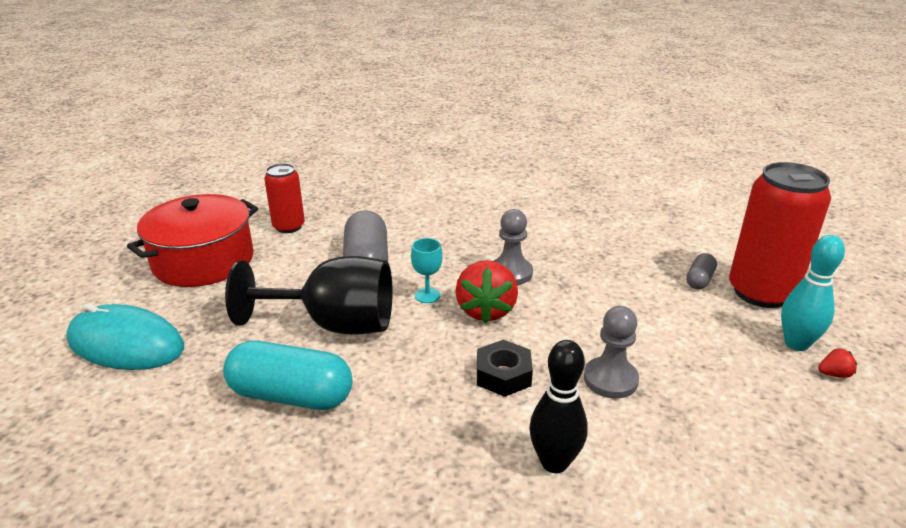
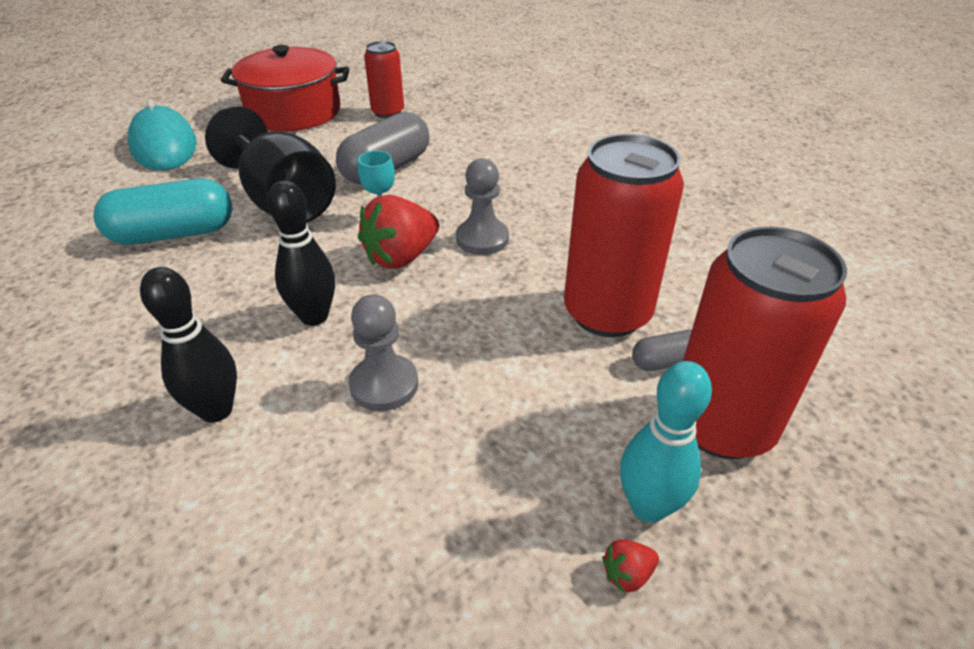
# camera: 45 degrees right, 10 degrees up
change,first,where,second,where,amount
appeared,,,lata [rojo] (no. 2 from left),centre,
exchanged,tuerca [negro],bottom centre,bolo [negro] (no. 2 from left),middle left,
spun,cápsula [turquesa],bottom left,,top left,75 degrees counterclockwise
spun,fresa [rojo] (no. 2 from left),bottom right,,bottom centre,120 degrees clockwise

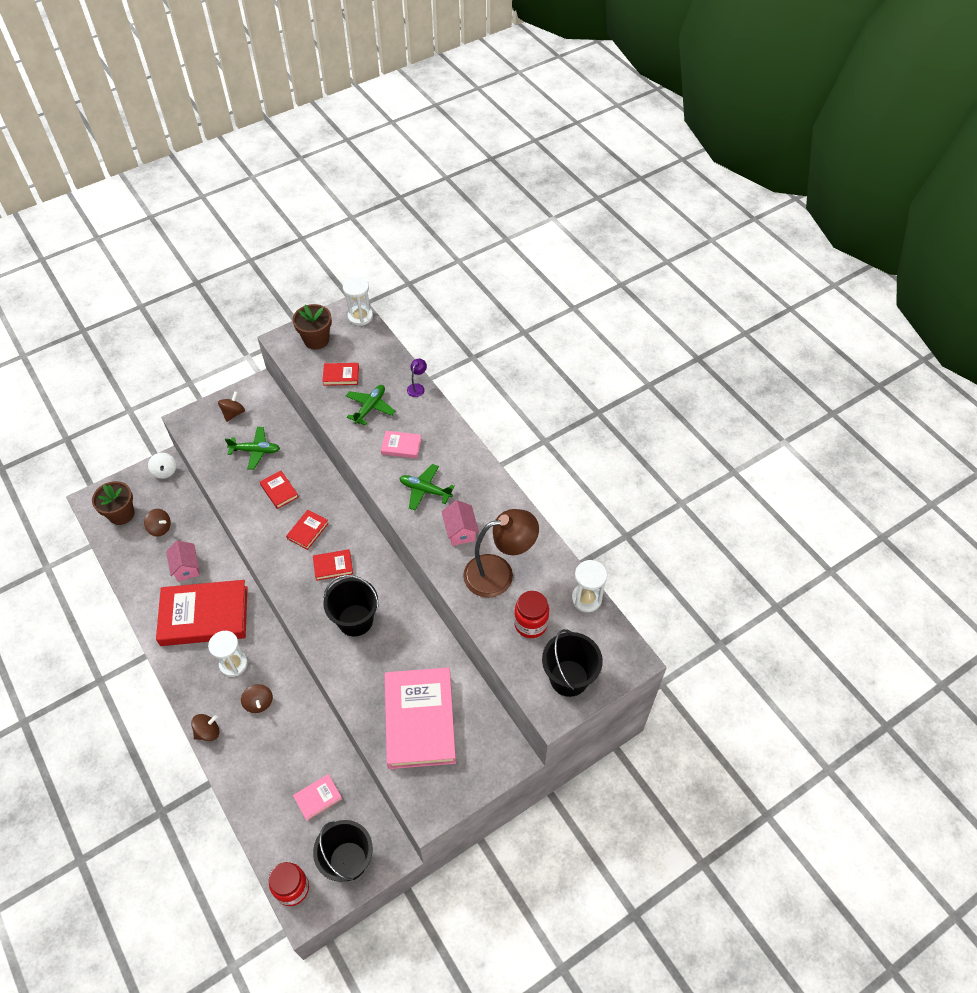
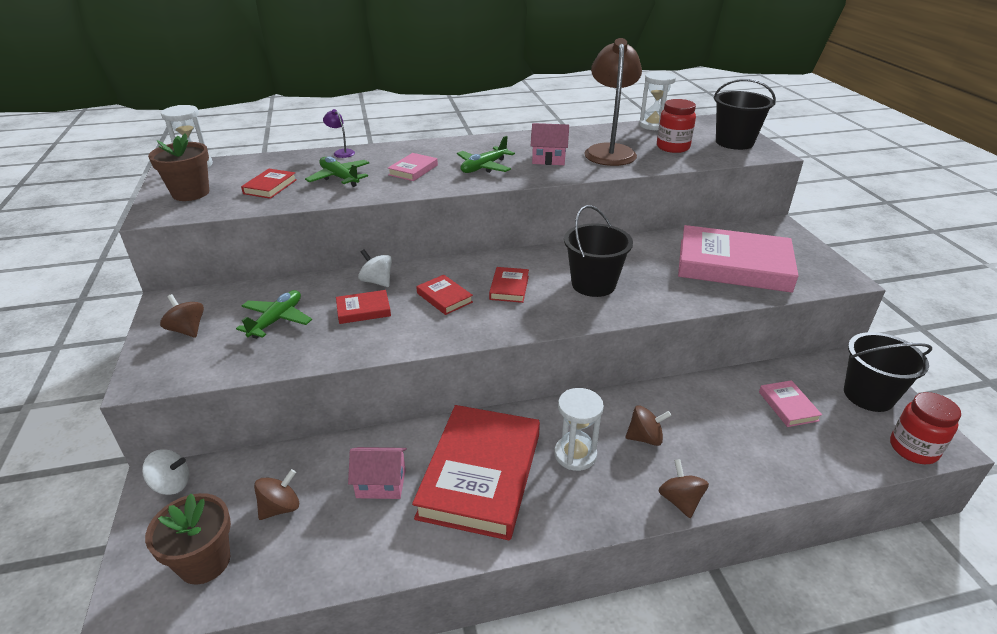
# camera: 70 degrees left, 20 degrees down
change,first,where,second,where,amount
appeared,,,peonza [blanco] (no. 2 from left),centre,

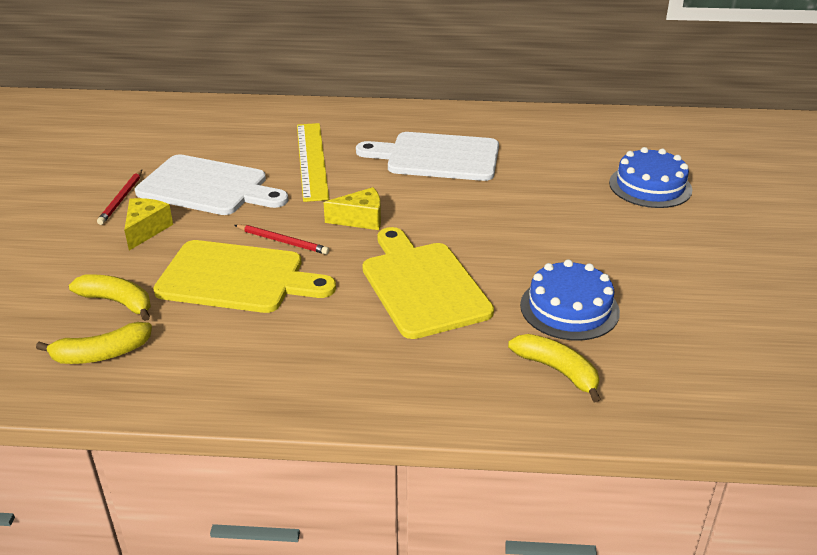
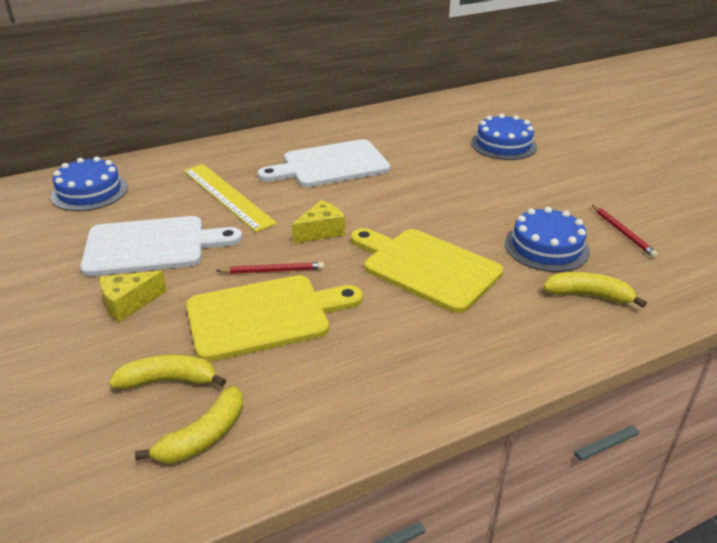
# camera: 30 degrees left, 0 degrees up
change,first,where,second,where,amount
appeared,,,tarta [azul] (no. 1 from left),middle left,
relocated,lápiz [rojo] (no. 1 from left in the first image),middle left,lápiz [rojo] (no. 2 from left),middle right,
spun,queso [amarillo] (no. 1 from left),middle left,,middle left,105 degrees counterclockwise

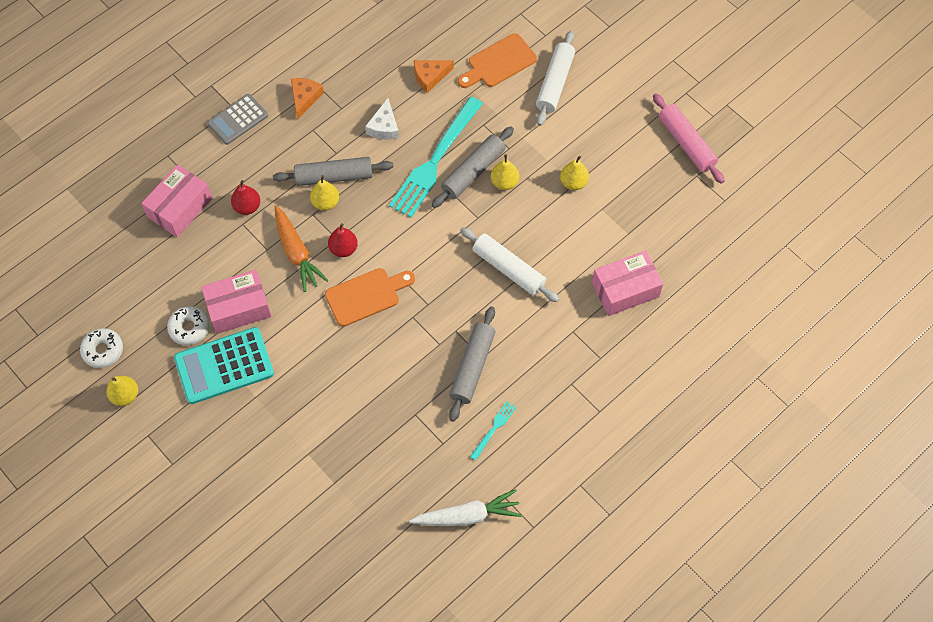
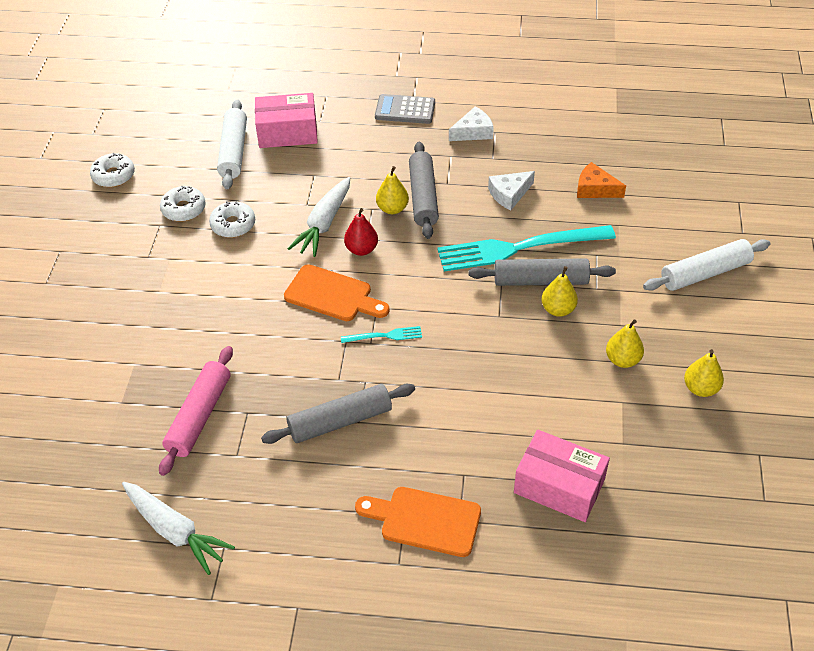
# camera: 50 degrees right, 15 degrees down
change,first,where,second,where,amount
missing,calculadora [turquesa],middle left,,,
missing,pera [rojo] (no. 1 from left),top left,,,
relocated,pera [amarillo] (no. 1 from left in the first image),middle left,pera [amarillo] (no. 4 from left),middle right,
relocated,tabla de cortar [naranja] (no. 2 from left),top centre,,bottom centre,
relocated,rodillo [blanco] (no. 1 from left),centre,,top left,
relocated,tenedor [turquesa] (no. 2 from left in the first image),bottom centre,tenedor [turquesa] (no. 1 from left),centre,
relocated,rodillo [rosa],top right,,middle left,
exchanged,caja [rosa] (no. 2 from left),middle left,rosquilla [blanco] (no. 3 from left),middle left,
colour,zanahoria [naranja],middle left,zanahoria [blanco] (no. 2 from left),centre,
colour,queso [naranja] (no. 1 from left),top left,queso [blanco] (no. 1 from left),top centre,
spun,rodillo [gris] (no. 1 from left in the first image),top centre,rodillo [gris] (no. 2 from left),top centre,45 degrees clockwise

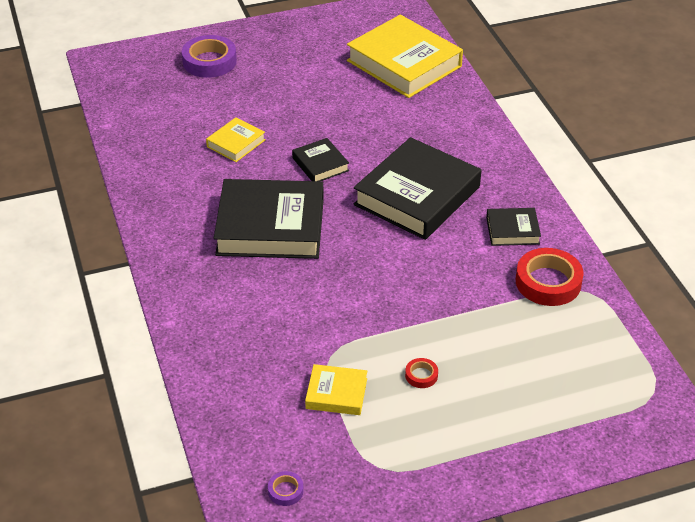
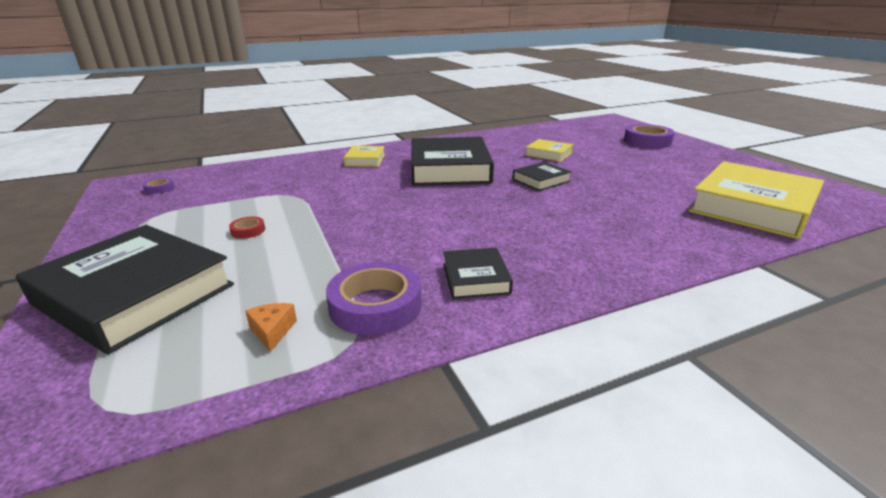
# camera: 85 degrees right, 15 degrees down
change,first,where,second,where,amount
appeared,,,queso [naranja],middle left,
relocated,libro [amarillo] (no. 2 from left in the first image),bottom centre,libro [amarillo] (no. 1 from left),top centre,
relocated,libro [negro] (no. 3 from left in the first image),centre,libro [negro] (no. 1 from left),middle left,
colour,cinta adhesiva [rojo] (no. 2 from left),middle right,cinta adhesiva [morado] (no. 2 from left),centre,

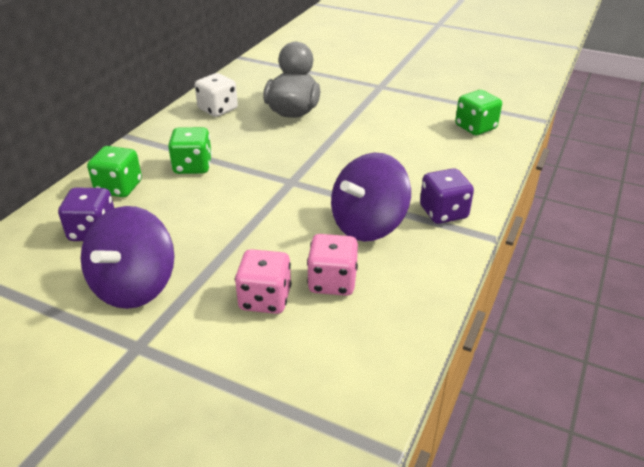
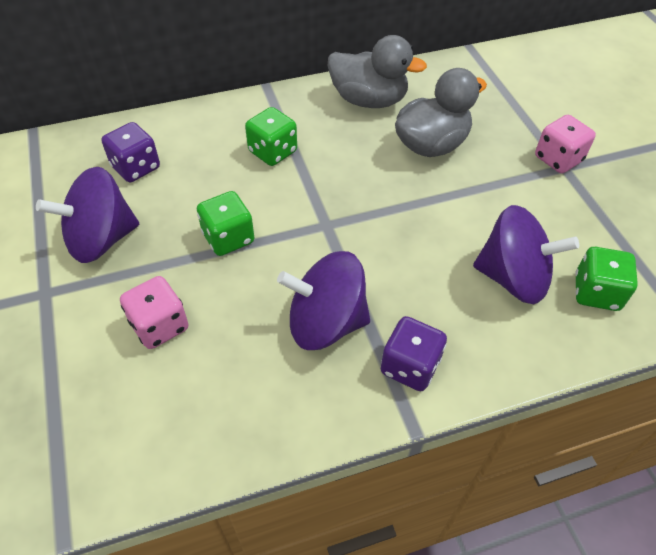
# camera: 45 degrees right, 15 degrees up
change,first,where,second,where,amount
appeared,,,peonza [morado] (no. 3 from left),middle right,
relocated,dado [verde] (no. 1 from left),middle left,,centre,
relocated,dado [rosa] (no. 2 from left),centre,,top right,
exchanged,dado [blanco],top centre,pato [gris] (no. 1 from left),top centre,

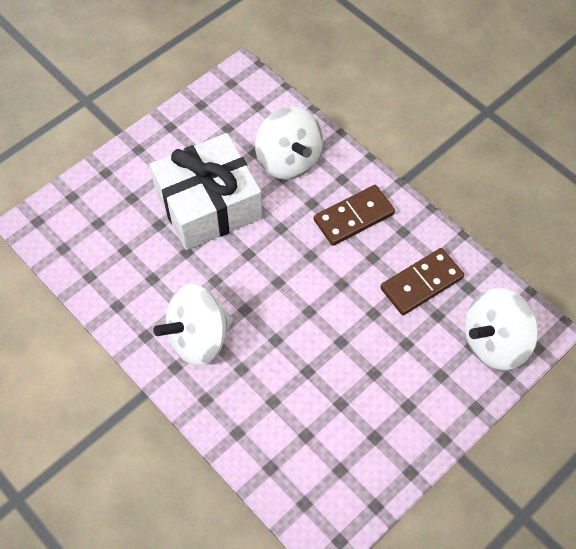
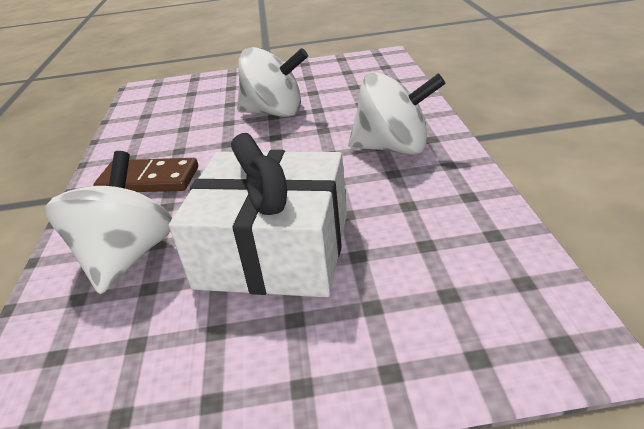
# camera: 140 degrees left, 25 degrees down
change,first,where,second,where,amount
missing,ficha de dominó [marrón] (no. 2 from left),middle right,,,
relocated,peonza [blanco] (no. 3 from left in the first image),middle right,peonza [blanco] (no. 2 from left),top centre,

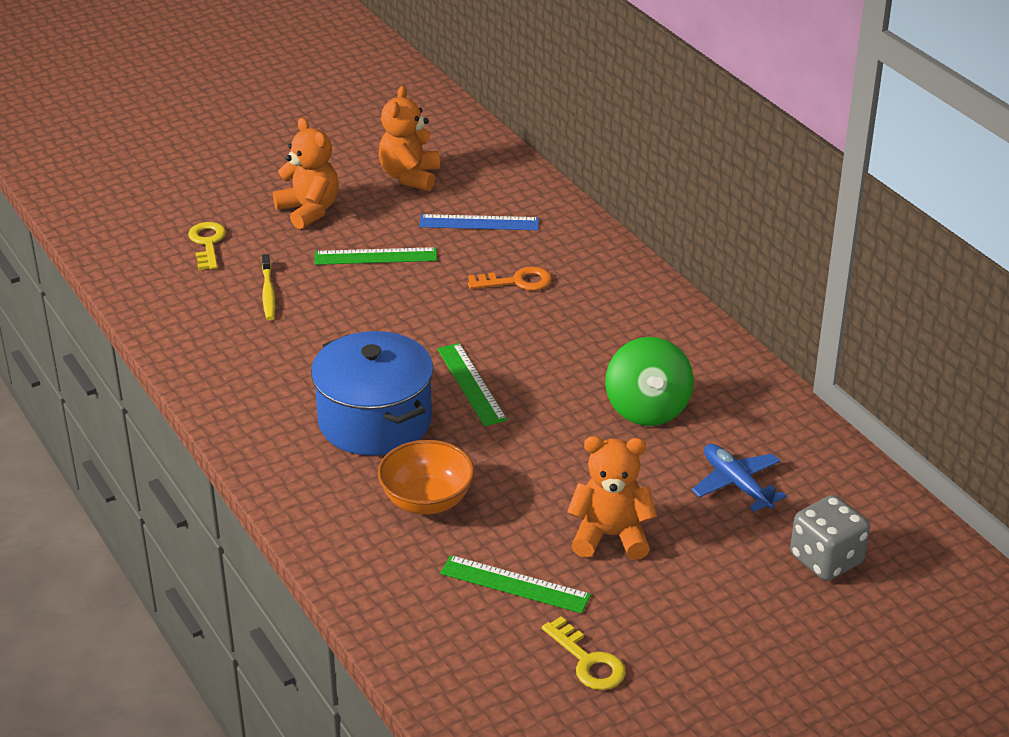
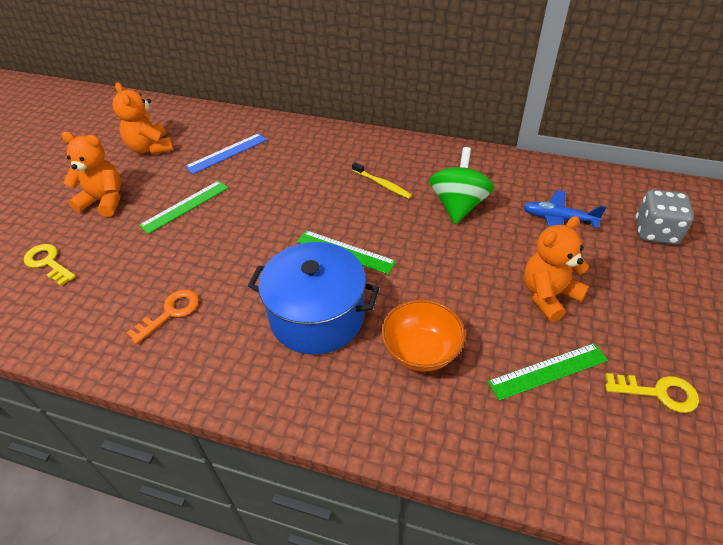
# camera: 40 degrees left, 10 degrees up
change,first,where,second,where,amount
relocated,cepillo de dientes [amarillo],middle left,,top centre,
relocated,llave [naranja],centre,,middle left,
spun,peonza [verde],centre,,centre,120 degrees counterclockwise

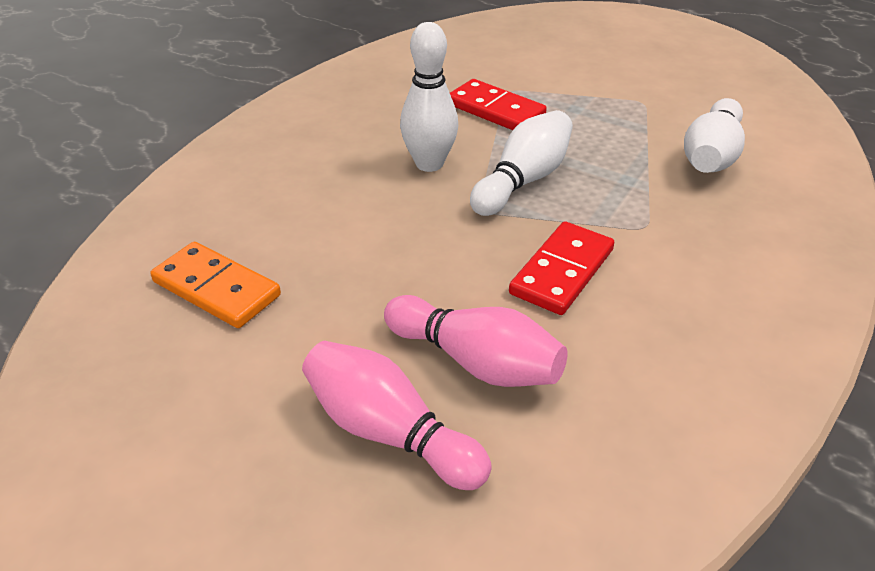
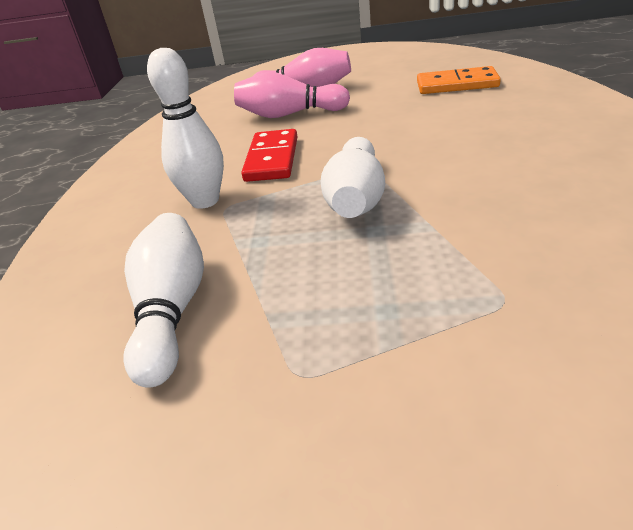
# camera: 155 degrees right, 5 degrees down
change,first,where,second,where,amount
missing,ficha de dominó [rojo] (no. 1 from left),top centre,,,
relocated,bolo [blanco] (no. 1 from left in the first image),top centre,bolo [blanco] (no. 2 from left),top left,

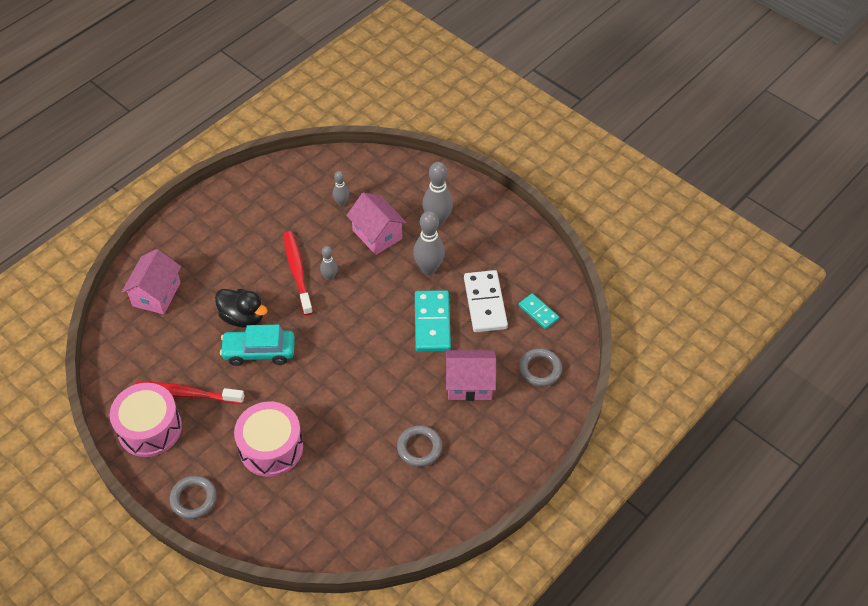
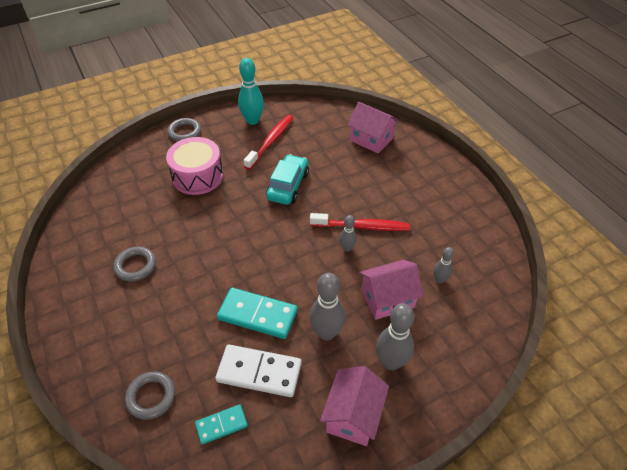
# camera: 110 degrees right, 5 degrees down
change,first,where,second,where,amount
missing,pato [negro],middle left,,,
relocated,casa [rosa] (no. 3 from left in the first image),centre,casa [rosa] (no. 1 from left),bottom centre,
exchanged,tambor [rosa] (no. 1 from left),bottom left,bolo [turquesa],top centre,

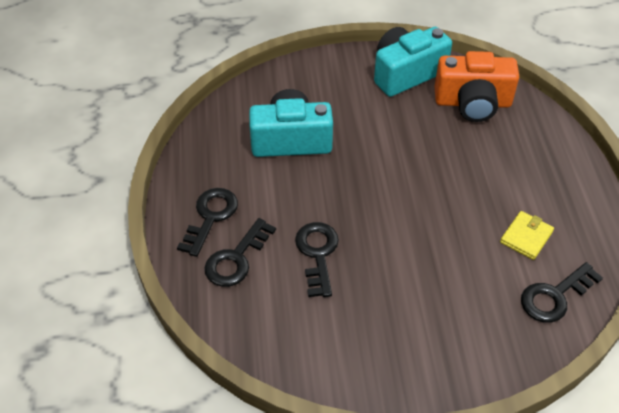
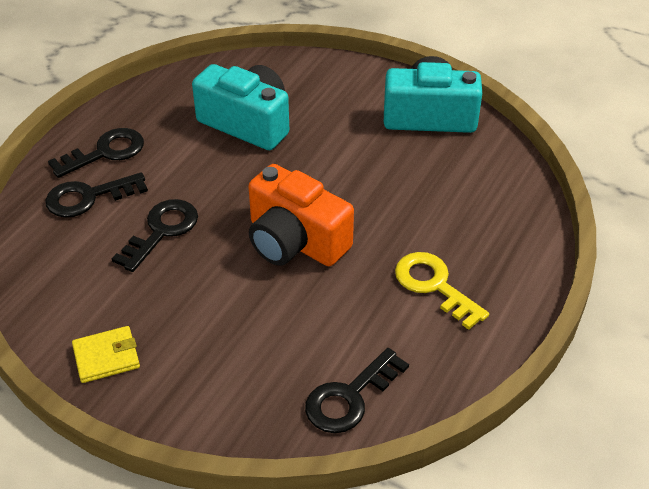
# camera: 35 degrees right, 5 degrees down
change,first,where,second,where,amount
appeared,,,llave [amarillo],middle right,
relocated,cámara [naranja],top right,,centre,
relocated,cartera [amarillo],middle right,,bottom left,
spun,llave [negro] (no. 4 from left),bottom right,,bottom centre,45 degrees counterclockwise

